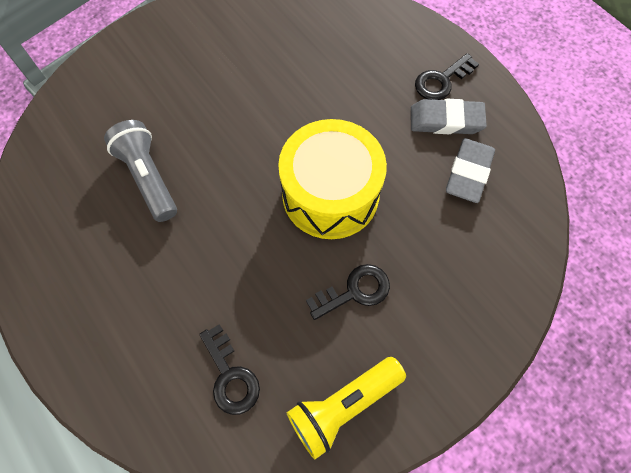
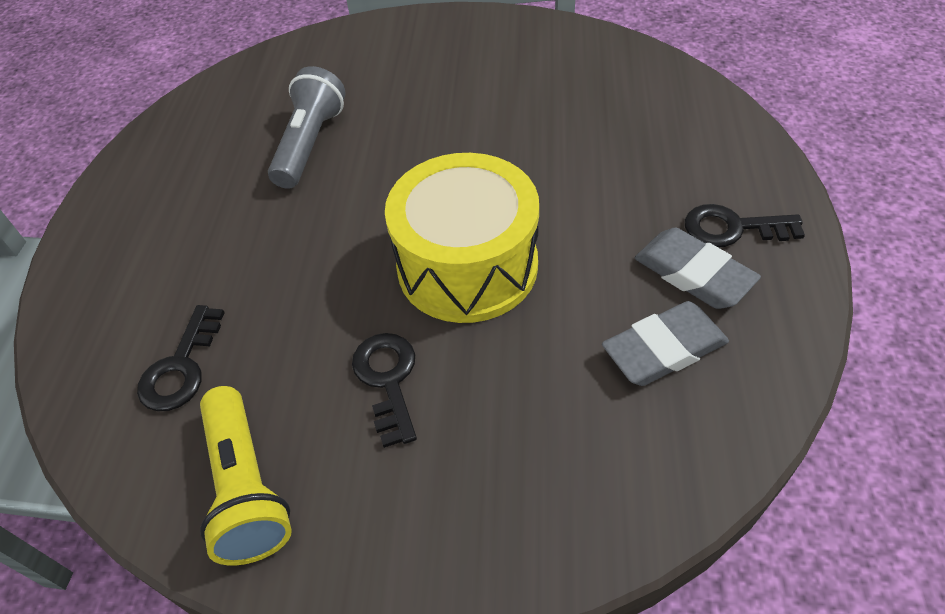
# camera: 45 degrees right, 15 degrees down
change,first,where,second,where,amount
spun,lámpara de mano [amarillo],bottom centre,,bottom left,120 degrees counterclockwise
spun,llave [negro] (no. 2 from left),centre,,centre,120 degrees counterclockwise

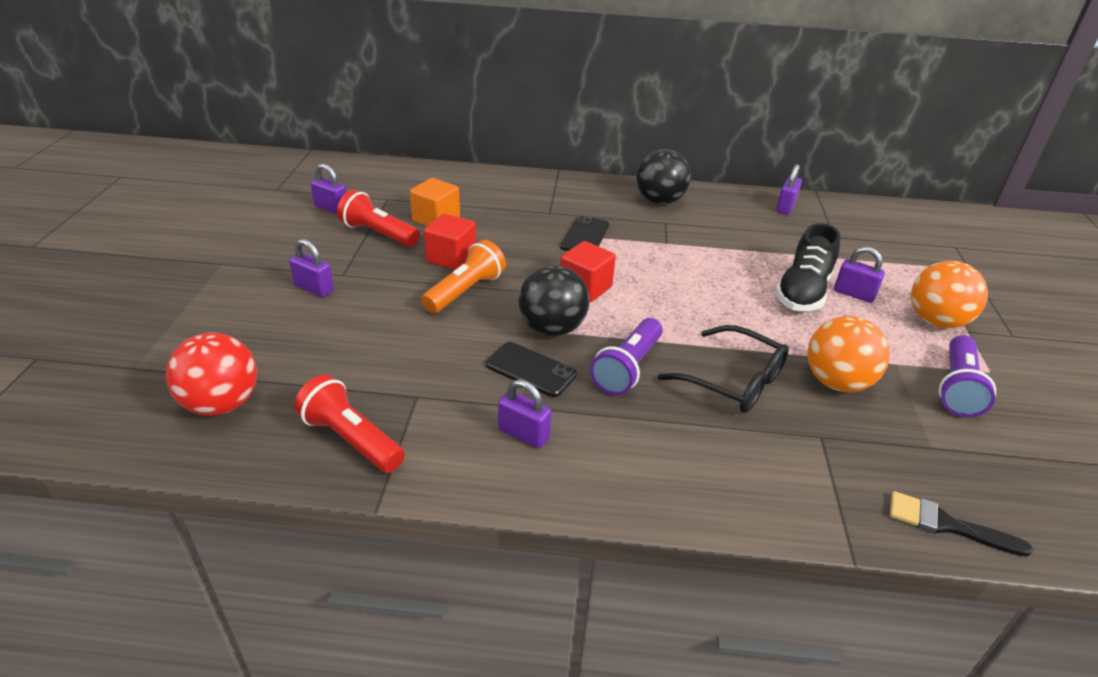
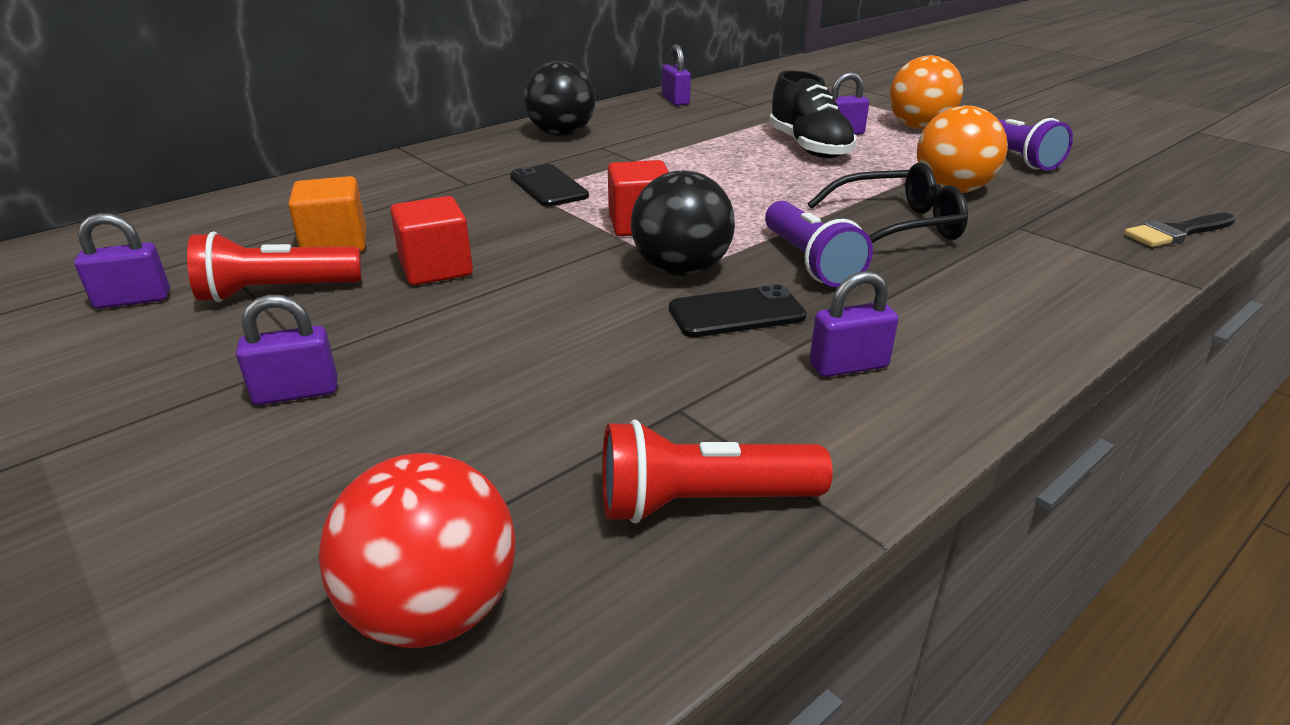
# camera: 45 degrees left, 5 degrees down
change,first,where,second,where,amount
missing,lámpara de mano [naranja],centre,,,

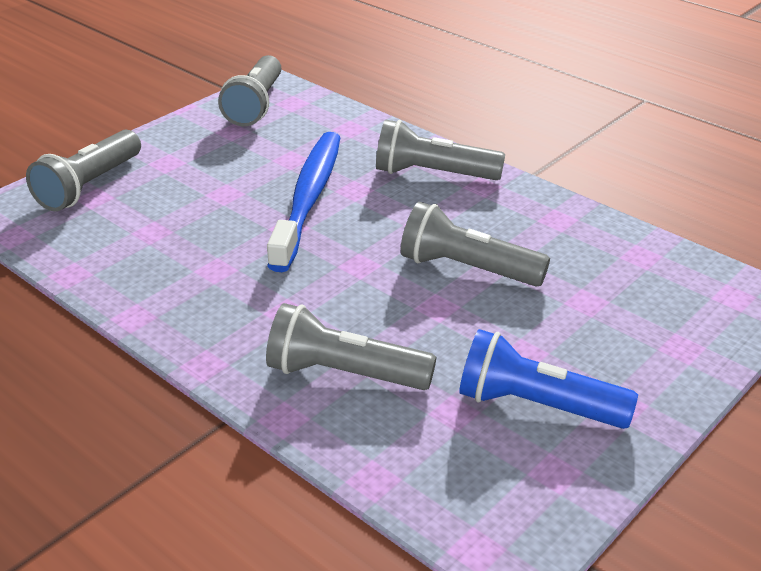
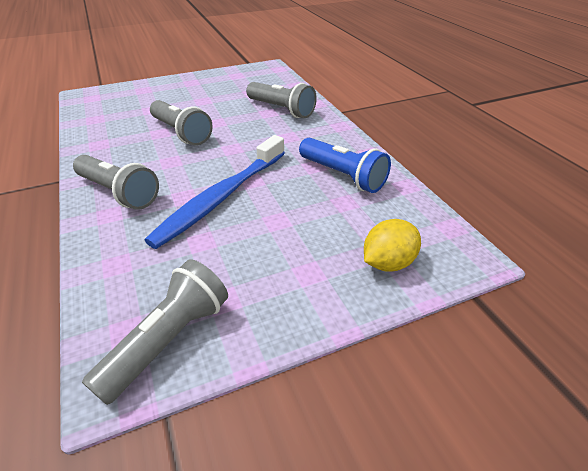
# camera: 155 degrees left, 5 degrees up
change,first,where,second,where,amount
relocated,lámpara de mano [azul],middle right,,centre,
exchanged,lámpara de mano [gris] (no. 1 from left),top left,limón [amarillo],middle right,

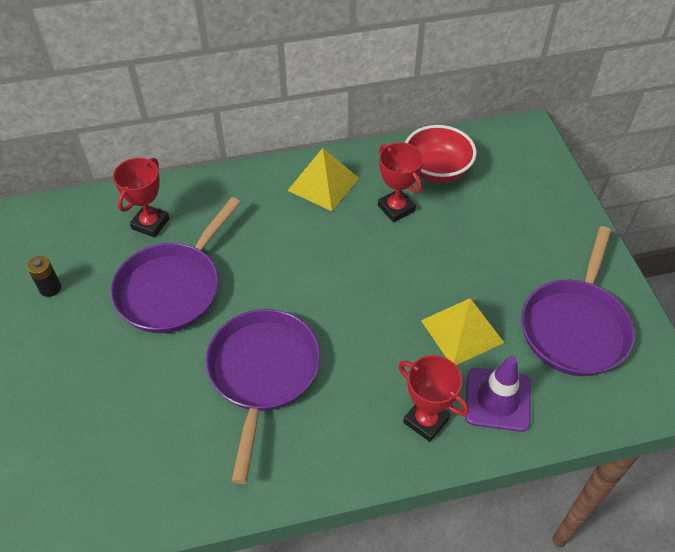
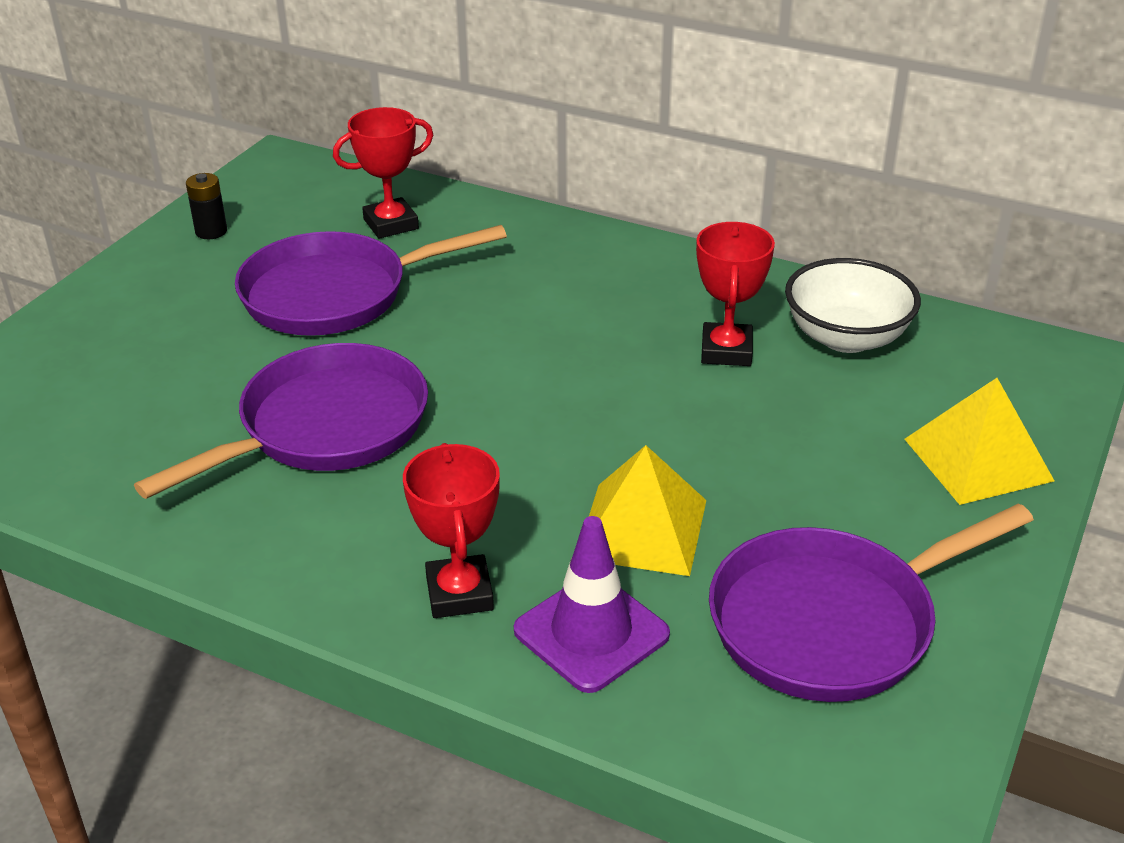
# camera: 40 degrees right, 15 degrees down
change,first,where,second,where,amount
relocated,pirámide [amarillo] (no. 1 from left in the first image),top centre,pirámide [amarillo] (no. 2 from left),middle right,
colour,cuenco [rojo],top centre,cuenco [blanco],middle right,

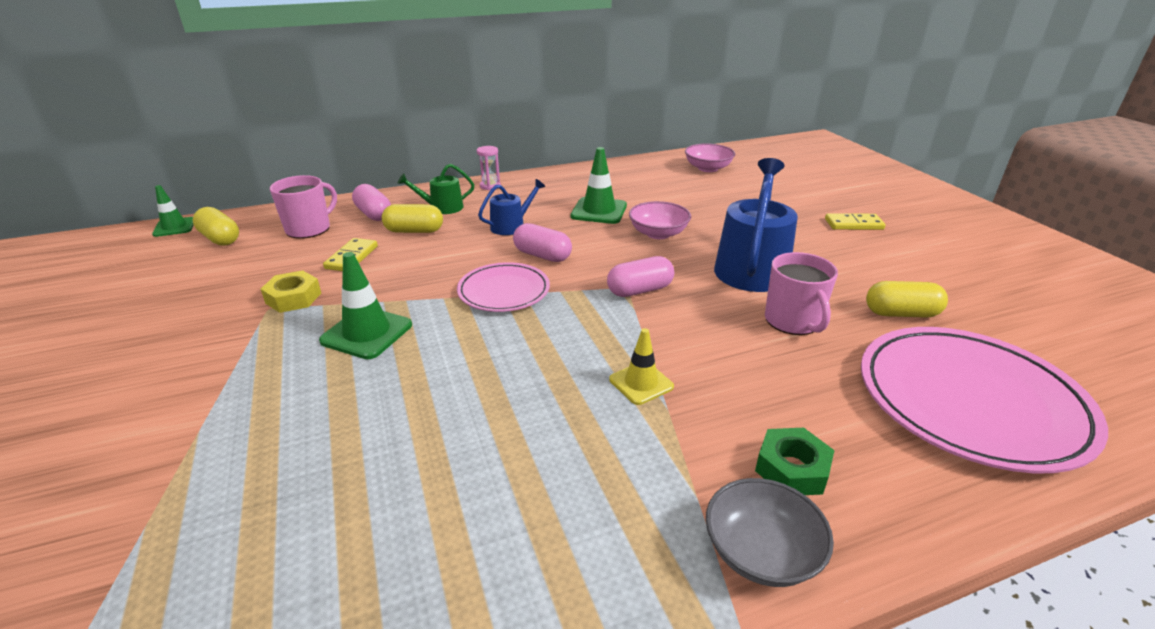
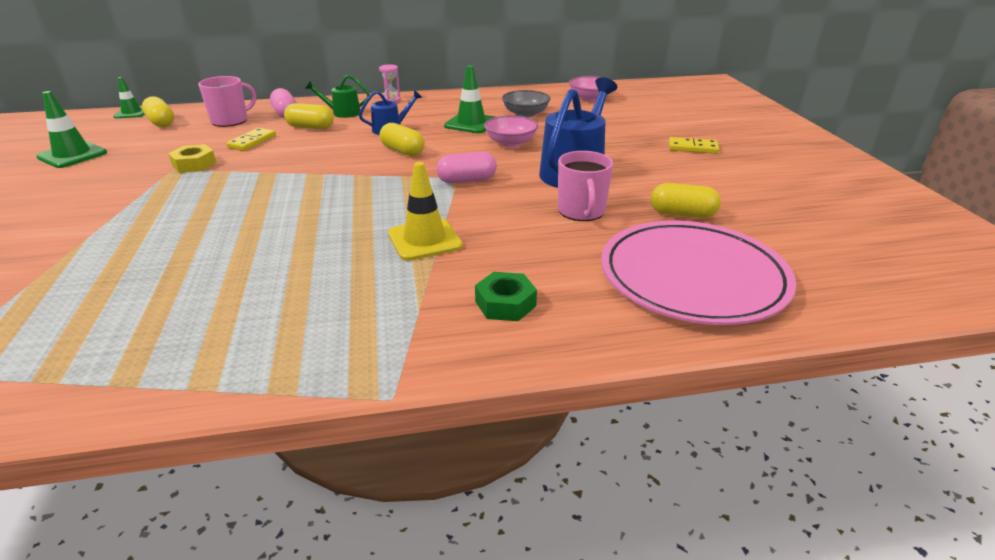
# camera: 10 degrees right, 0 degrees up
change,first,where,second,where,amount
missing,plato [rosa] (no. 1 from left),centre,,,
relocated,cono de tráfico [verde] (no. 2 from left in the first image),middle left,cono de tráfico [verde] (no. 1 from left),top left,
relocated,cuenco [gris],bottom right,,top centre,
colour,cápsula [rosa] (no. 2 from left),centre,cápsula [amarillo] (no. 3 from left),top centre,
size,cono de tráfico [amarillo],centre,,centre,x1.54

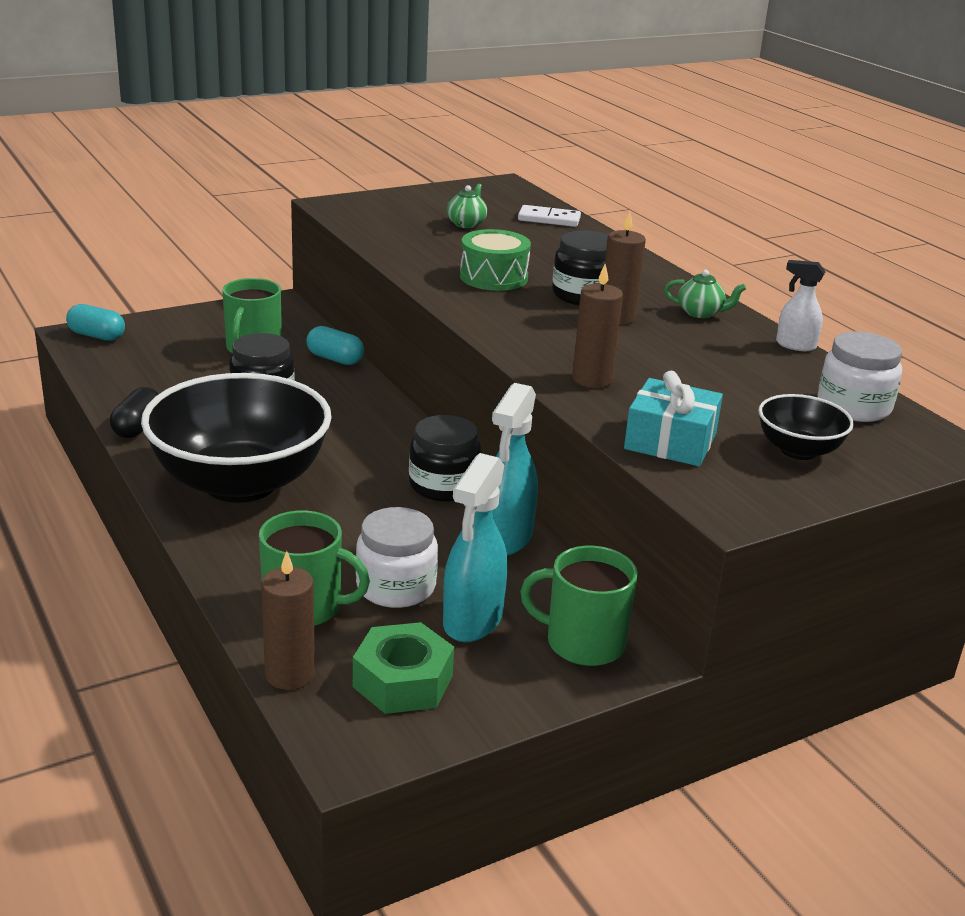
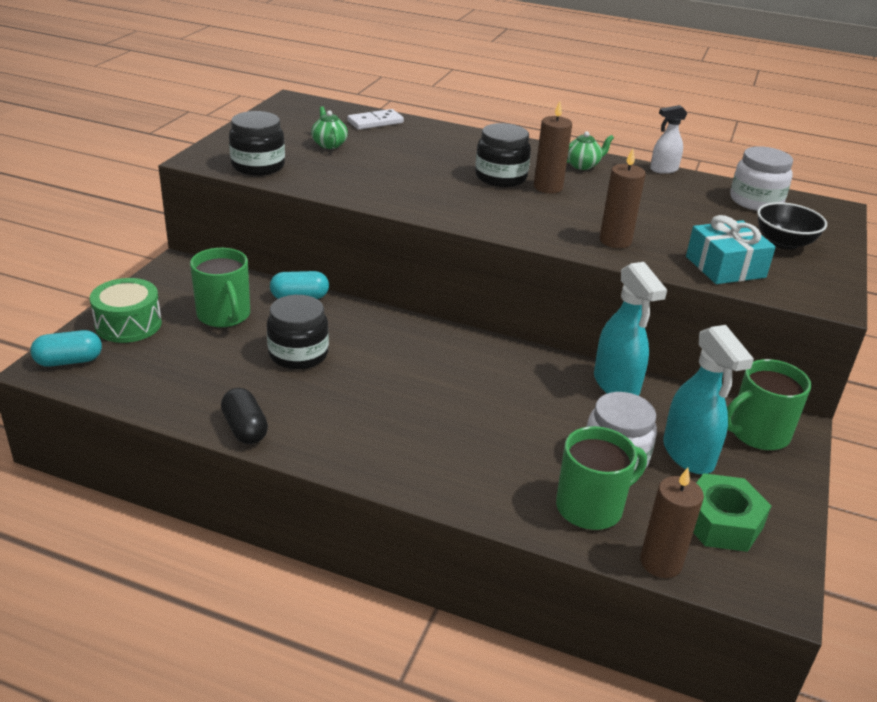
# camera: 40 degrees left, 5 degrees up
change,first,where,second,where,amount
missing,cuenco [negro] (no. 1 from left),middle left,,,
relocated,tarro [negro] (no. 2 from left in the first image),centre,tarro [negro] (no. 1 from left),top left,
relocated,tambor [verde],top centre,,middle left,

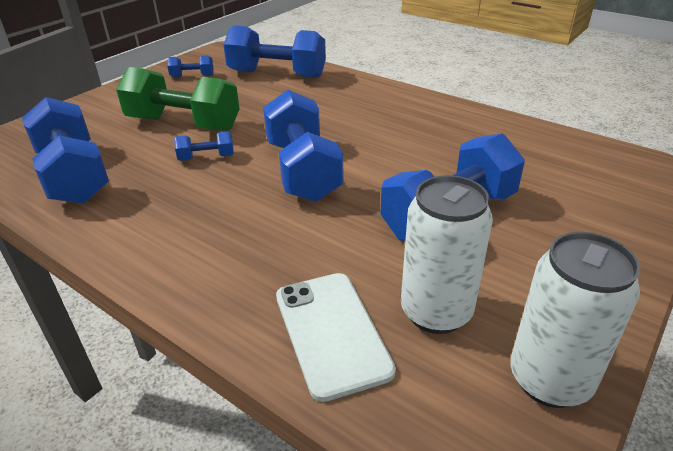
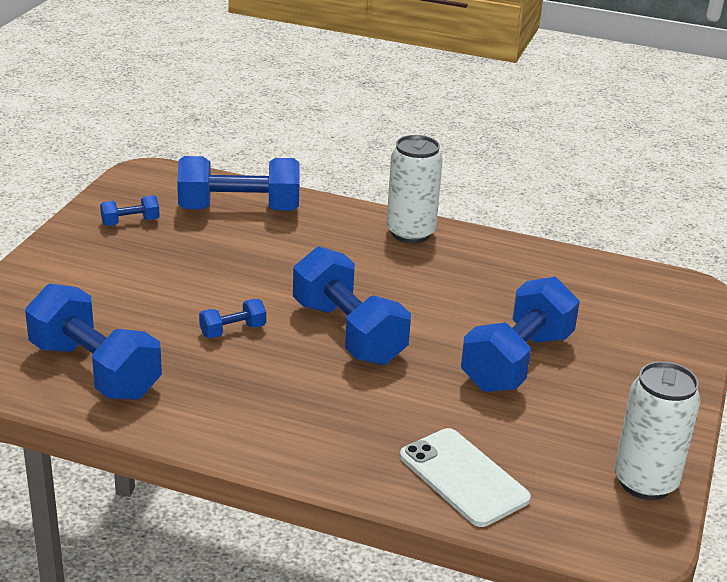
# camera: 20 degrees left, 5 degrees down
change,first,where,second,where,amount
missing,mancuerna [verde],top left,,,
relocated,lata [blanco] (no. 1 from left),centre,,top centre,

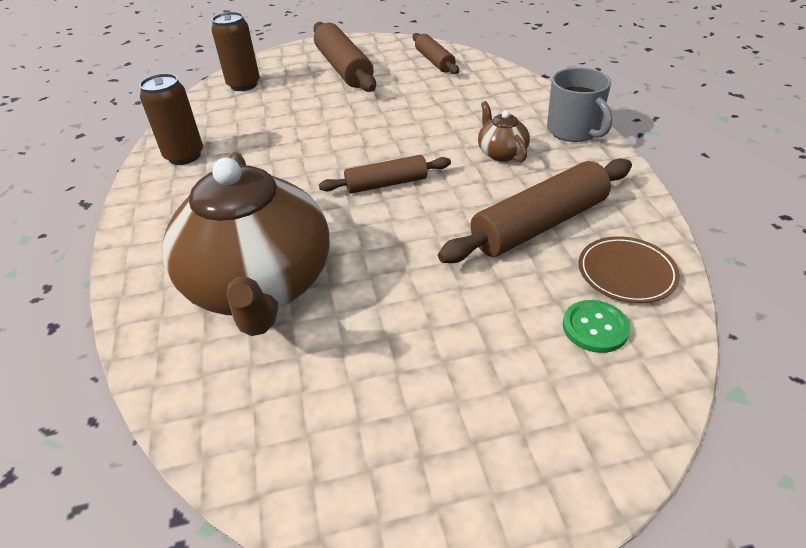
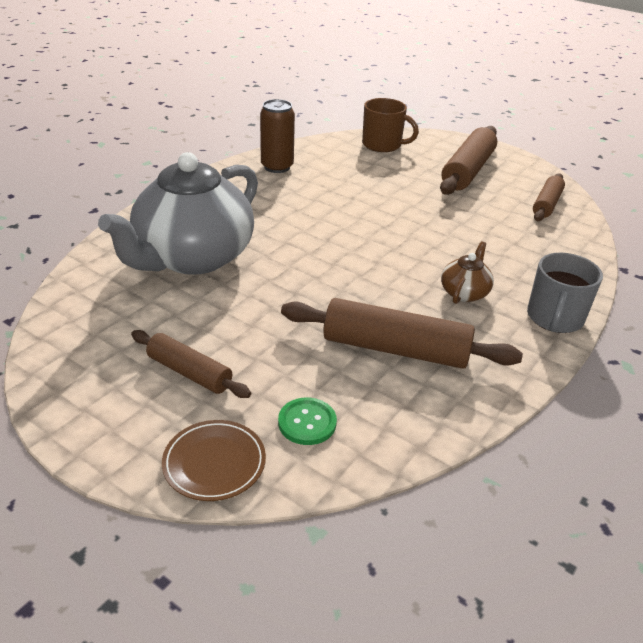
# camera: 45 degrees right, 5 degrees down
change,first,where,second,where,amount
relocated,rodillo [marrón] (no. 2 from left in the first image),top centre,rodillo [marrón] (no. 1 from left),middle left,
relocated,plato [marrón],middle right,,bottom left,
exchanged,lata [marrón] (no. 2 from left),top left,taza [marrón],top centre,
colour,tetera [marrón] (no. 1 from left),middle left,tetera [gris],top left,

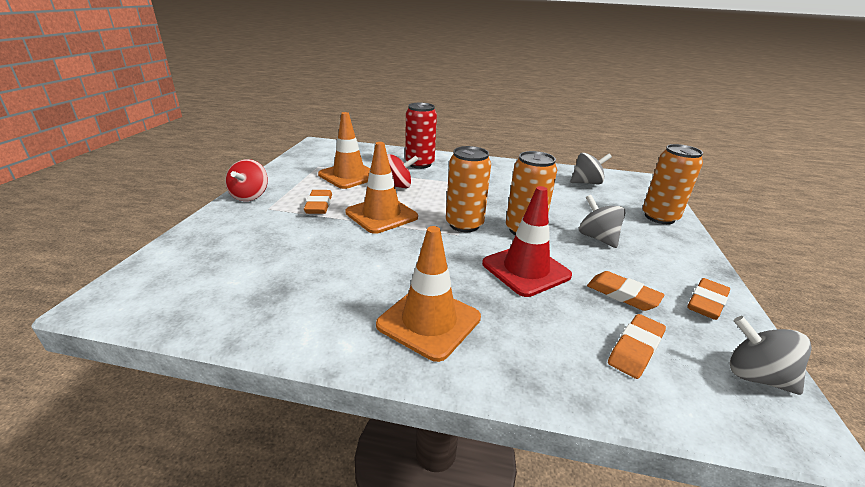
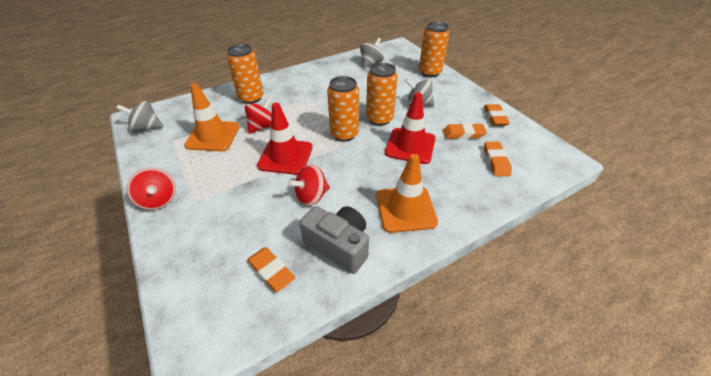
# camera: 40 degrees left, 15 degrees up
change,first,where,second,where,amount
appeared,,,peonza [rojo] (no. 3 from left),centre,
appeared,,,cámara [gris],centre,
relocated,goma de borrar [naranja] (no. 1 from left),centre,,bottom centre,
relocated,peonza [gris] (no. 3 from left in the first image),bottom right,peonza [gris] (no. 1 from left),top left,
colour,cono de tráfico [naranja] (no. 2 from left),centre,cono de tráfico [rojo] (no. 1 from left),centre,
colour,lata [rojo],top centre,lata [naranja] (no. 1 from left),top centre,

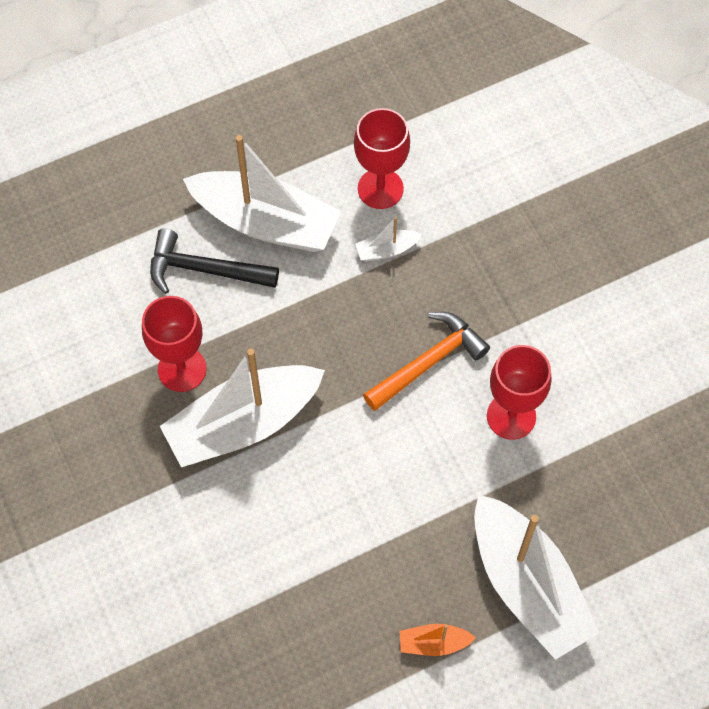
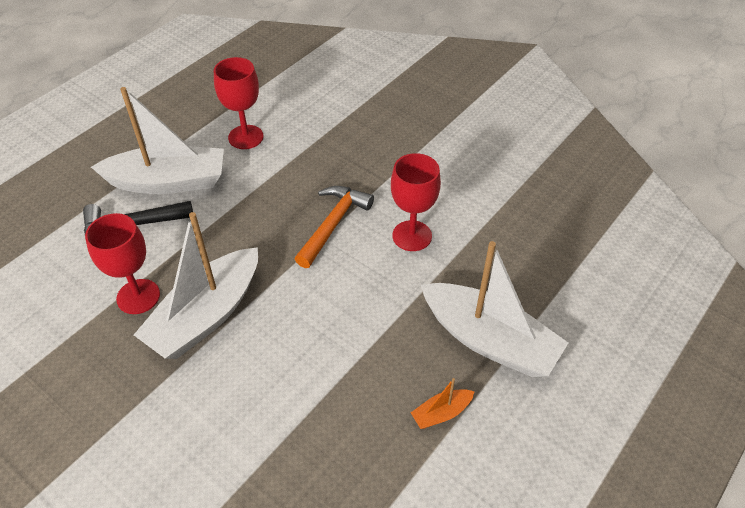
# camera: 25 degrees left, 15 degrees down
change,first,where,second,where,amount
missing,barco [blanco] (no. 3 from left),centre,,,

